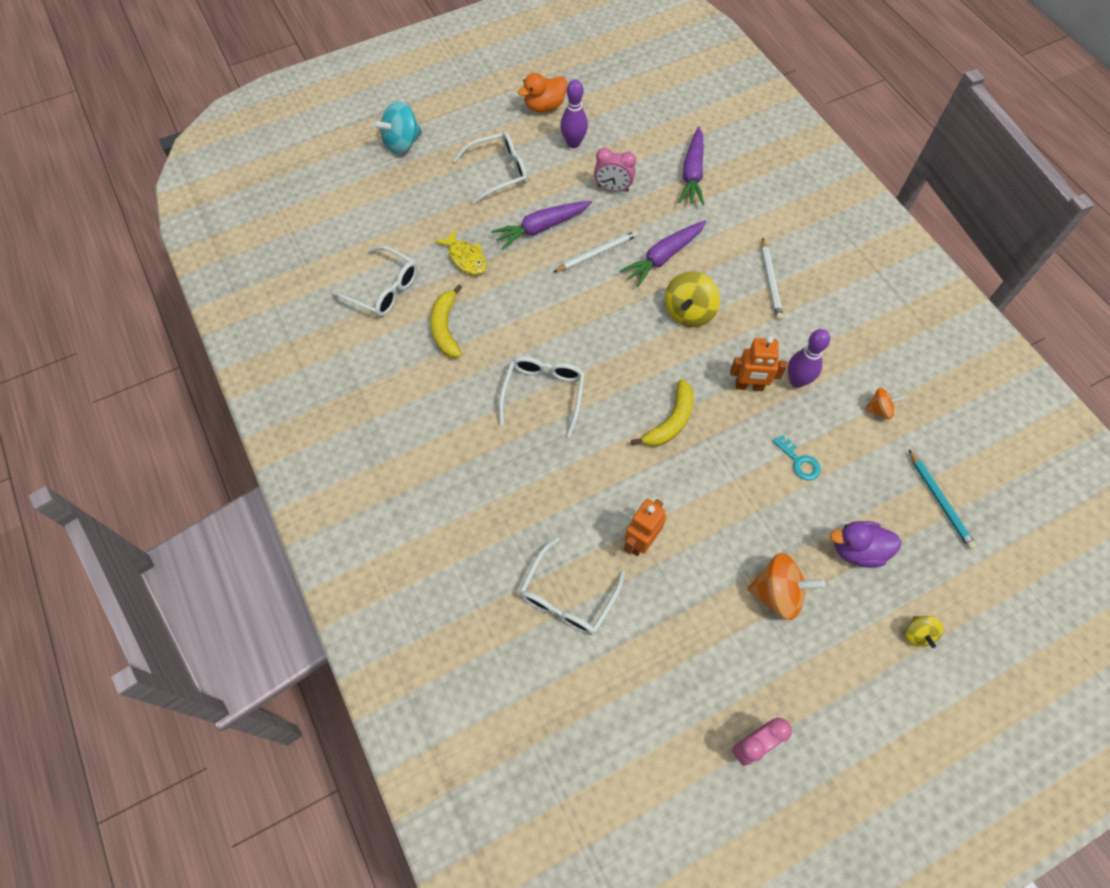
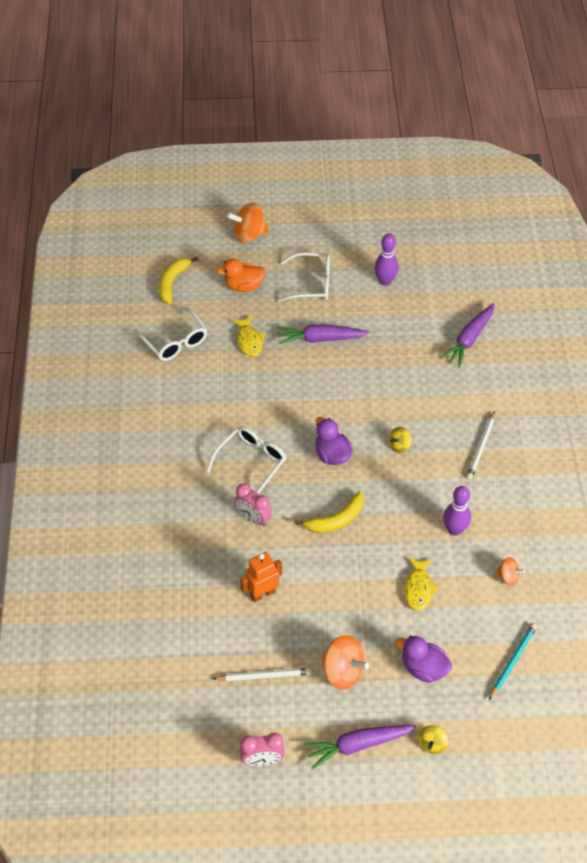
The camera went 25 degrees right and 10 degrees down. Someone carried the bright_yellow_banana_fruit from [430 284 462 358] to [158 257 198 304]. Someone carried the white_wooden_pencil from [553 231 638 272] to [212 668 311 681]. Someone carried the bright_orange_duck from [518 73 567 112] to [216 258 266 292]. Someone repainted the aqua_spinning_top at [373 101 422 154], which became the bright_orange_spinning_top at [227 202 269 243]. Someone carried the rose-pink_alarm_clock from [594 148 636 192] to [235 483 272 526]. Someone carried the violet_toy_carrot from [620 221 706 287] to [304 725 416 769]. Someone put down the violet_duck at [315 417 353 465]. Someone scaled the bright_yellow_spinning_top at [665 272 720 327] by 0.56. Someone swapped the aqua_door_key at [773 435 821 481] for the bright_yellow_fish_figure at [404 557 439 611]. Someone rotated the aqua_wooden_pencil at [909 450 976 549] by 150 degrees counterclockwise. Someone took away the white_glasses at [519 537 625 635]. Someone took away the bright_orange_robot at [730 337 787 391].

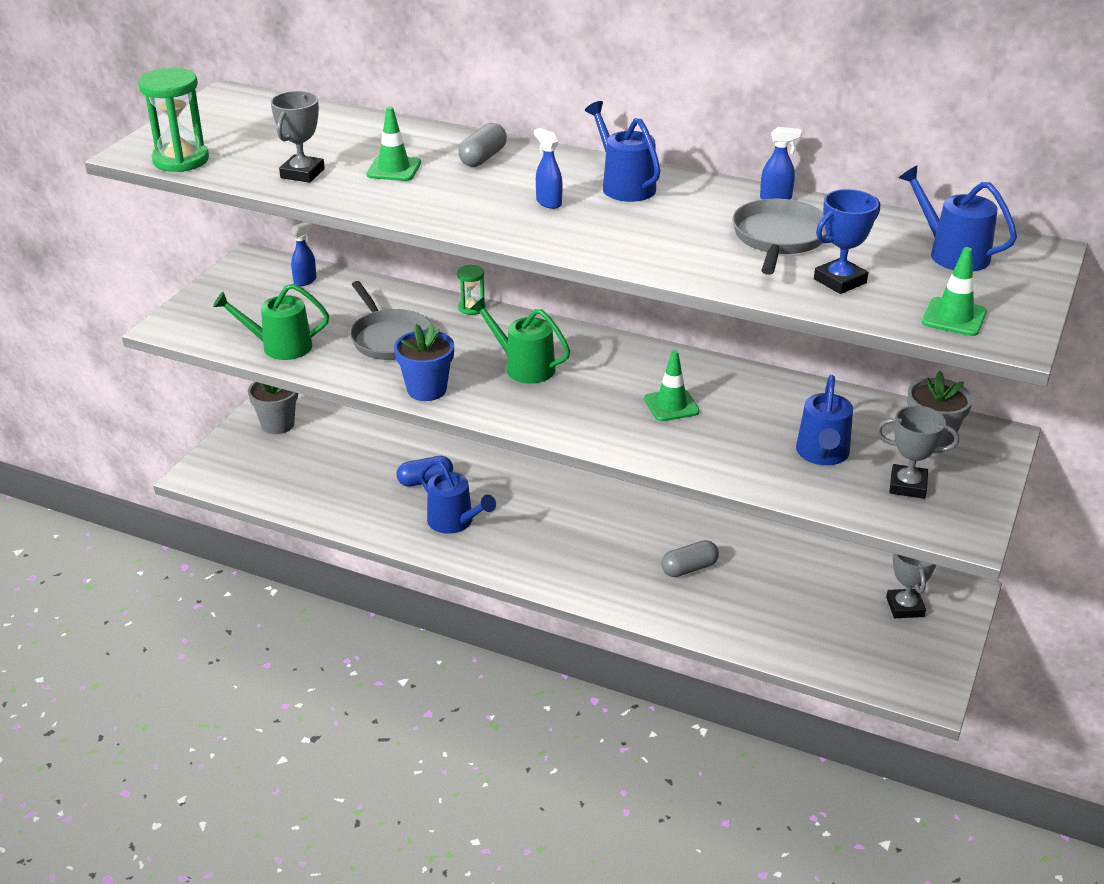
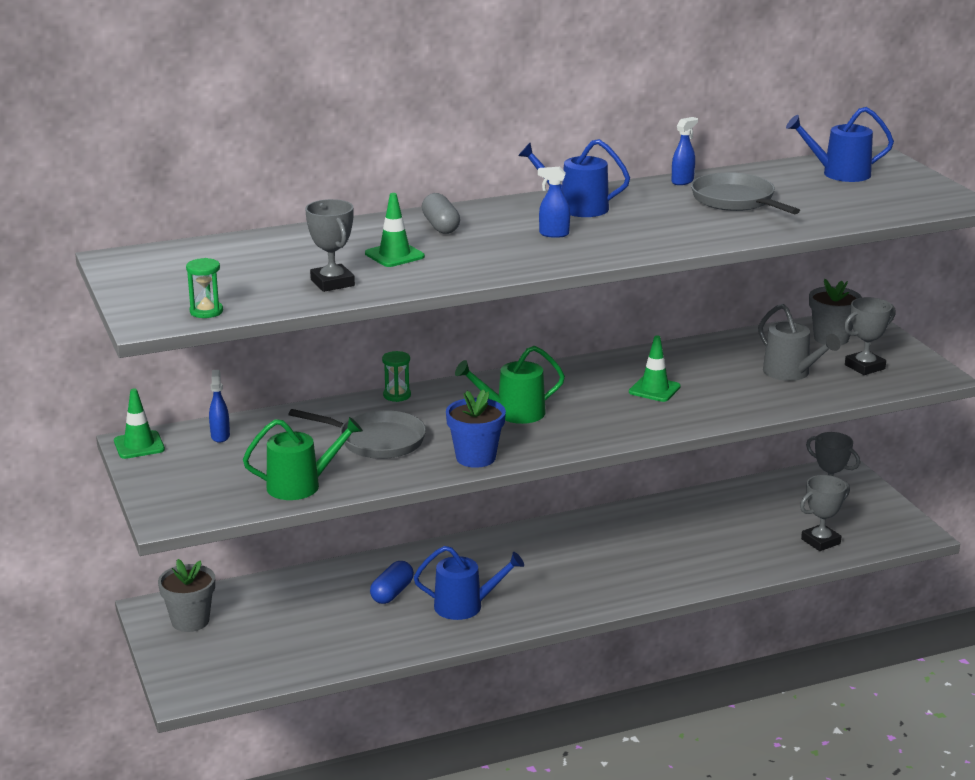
The camera went 45 degrees left and 10 degrees down. Someone carried the emerald_safety_cone from [922 247 987 336] to [114 389 165 459]. Someone scaled the emerald_sandglass at [138 68 209 172] by 0.55. Someone rotated the emerald_watering_can at [213 284 329 360] by 150 degrees counterclockwise. Someone repainted the royal_blue_watering_can at [796 375 853 465], which became the gray_watering_can at [758 304 841 381]. Someone put down the gray_trophy at [800 475 850 551]. Someone took away the gray_pill_shape at [661 540 719 577]. Someone took away the royal_blue_trophy at [814 189 880 294].

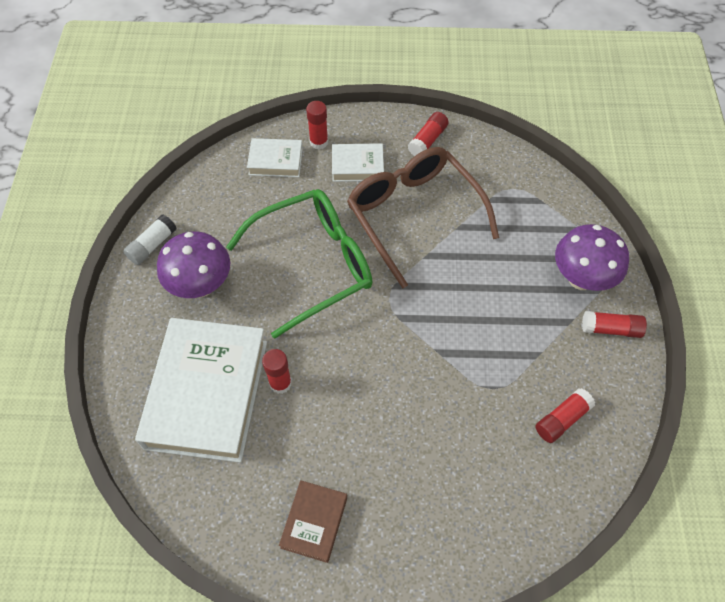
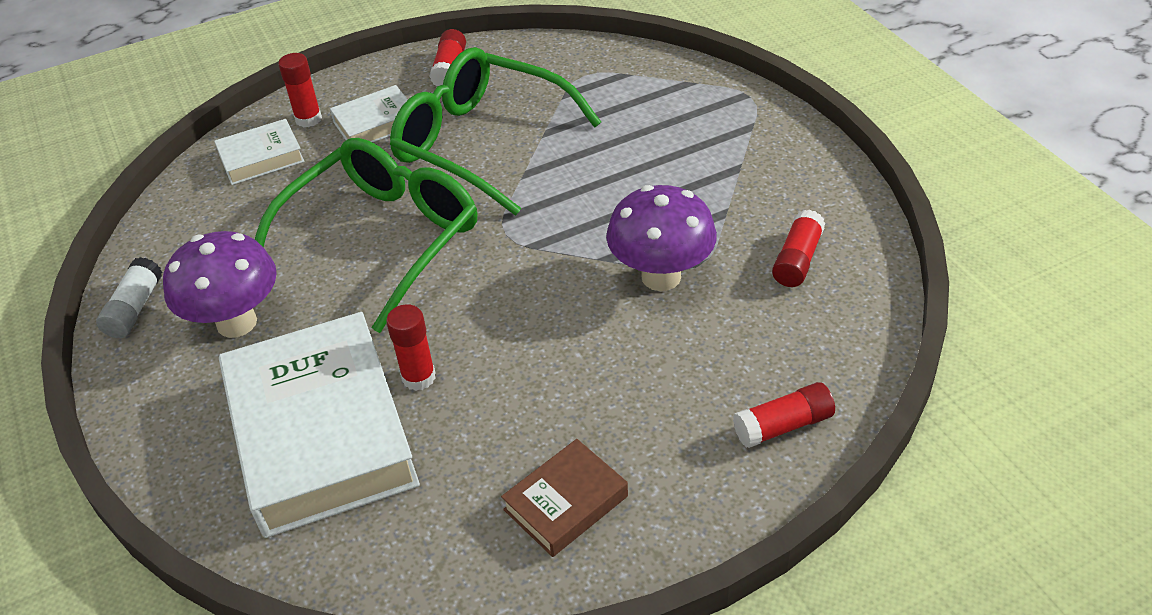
The camera went 25 degrees left and 15 degrees down. Someone repainted the russet_glasses at [347 147 499 289], which became the emerald_glasses at [390 47 601 215]. Someone rotated the russet_hardcover at [279 480 347 563] by 60 degrees clockwise. Someone carried the violet_mushroom from [555 224 629 291] to [606 185 717 291]. Someone carried the scarlet_glue from [582 311 647 338] to [733 382 835 448].

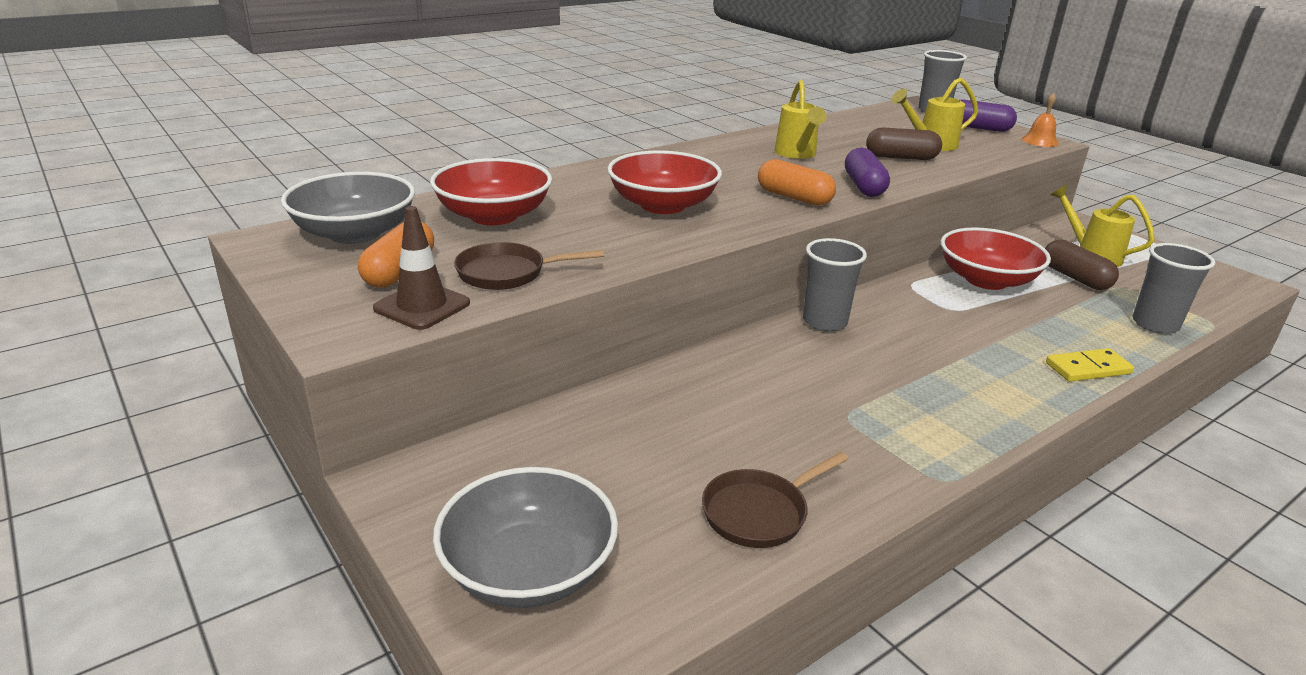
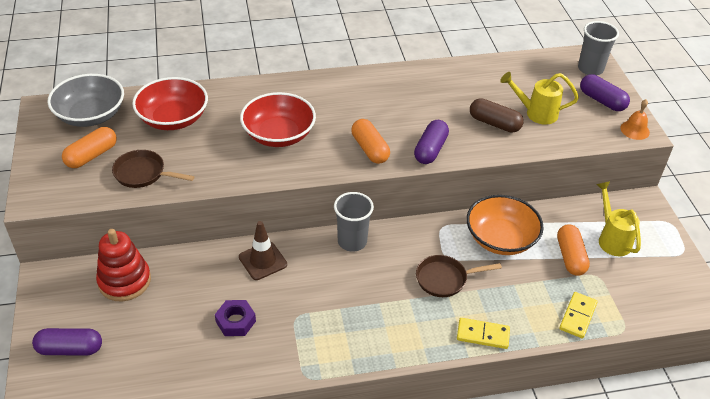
The camera went 25 degrees right and 15 degrees up. Someone swapped the gray_deep_dish at [433 467 618 608] for the violet_pill_shape at [32 328 102 355]. Someone put down the scarlet_stacking_toy at [96 229 151 302]. Someone put down the violet_nut at [215 300 256 336]. Someone carried the russet_safety_cone from [373 206 470 330] to [239 221 287 280]. Someone carried the russet_pan from [702 452 849 548] to [416 255 502 297]. Someone repainted the scarlet_deep_dish at [940 227 1051 290], which became the bright_orange_deep_dish at [466 195 544 255]. Someone repainted the russet_pill_shape at [1045 240 1119 290], which became the bright_orange_pill_shape at [557 224 590 276]. Someone swapped the gray_tumbler at [1132 243 1215 334] for the bright_yellow_domino at [559 292 597 338]. Someone took away the bright_yellow_watering_can at [774 80 827 159].

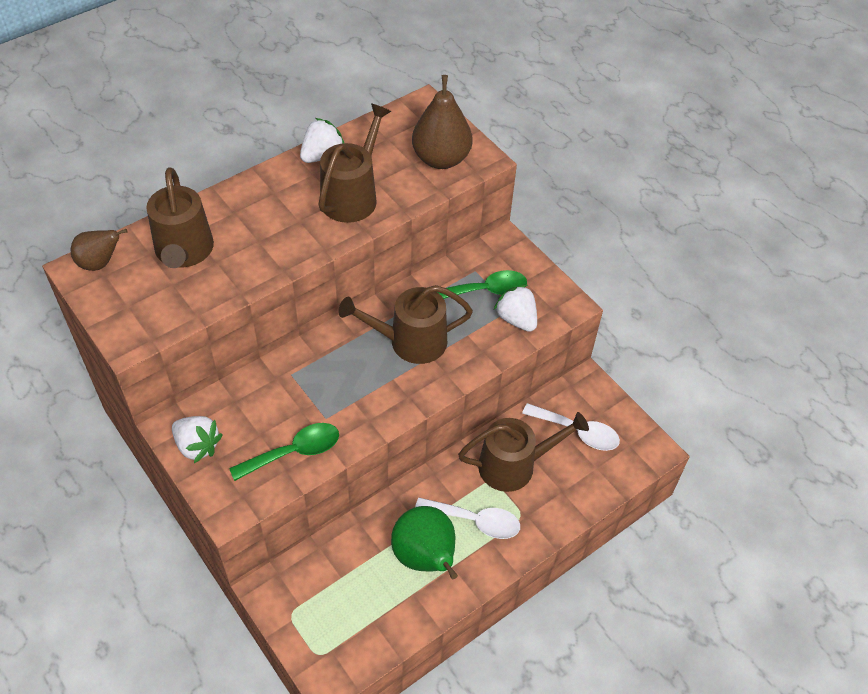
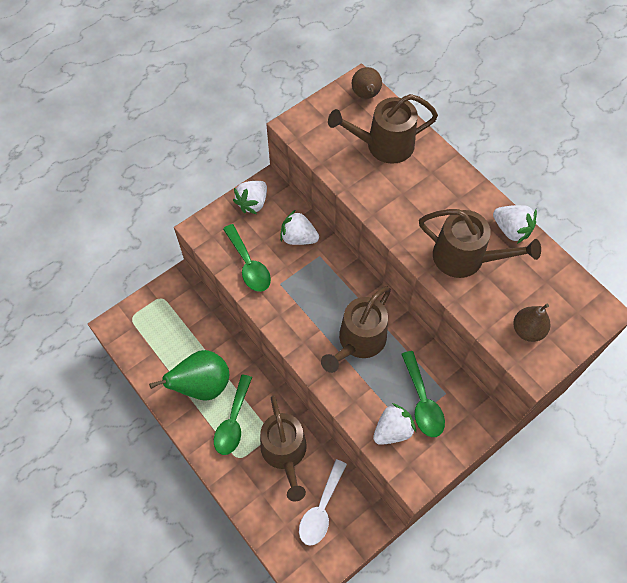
The camera went 90 degrees right and 10 degrees up. Someone repainted the white_tablespoon at [415 498 520 539], which became the emerald_tablespoon at [214 374 252 455]. Someone put down the white_strawberry at [280 210 319 245]. Someone rotated the russet_watering_can at [338 285 473 364] by 135 degrees counterclockwise. Someone scaled the russet_pear_fruit at [412 75 473 169] by 0.61.

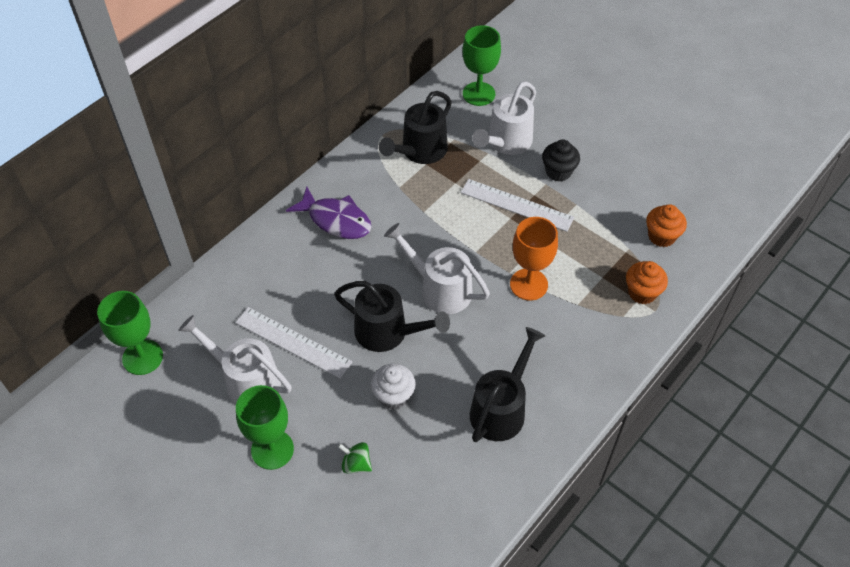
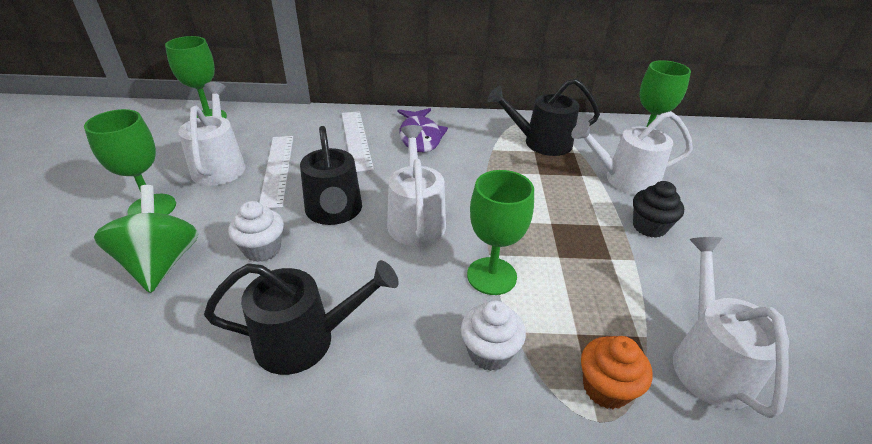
The camera went 50 degrees right and 15 degrees down. Someone scaled the emerald_spinning_top at [338 442 372 473] by 2.08. Someone carried the white_ruler from [460 179 574 232] to [342 111 374 172]. Someone put down the white_cupcake at [461 300 526 371]. Someone repainted the bright_orange_goblet at [510 217 558 301], which became the emerald_goblet at [467 170 534 295]. Someone swapped the bright_orange_cupcake at [646 204 687 247] for the white_watering_can at [673 237 789 418].

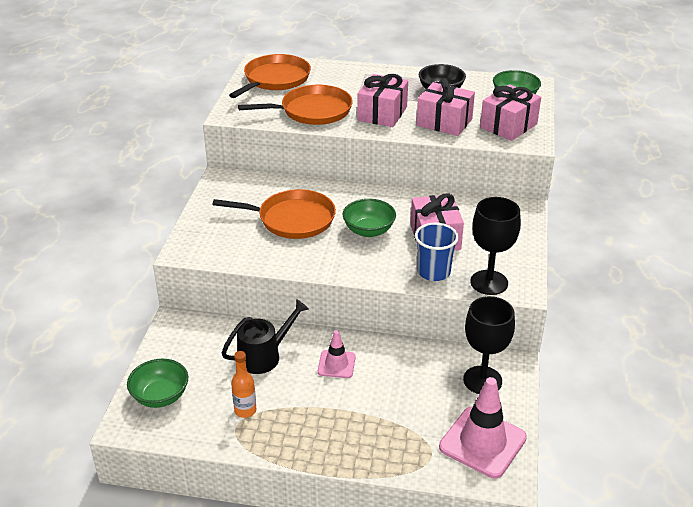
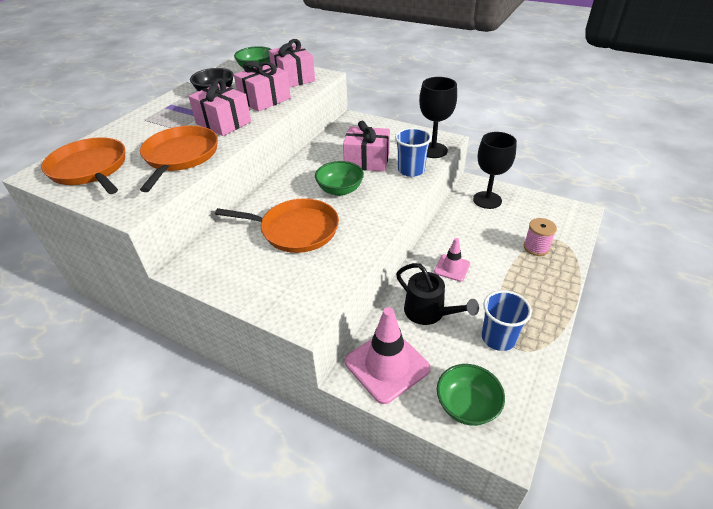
The camera went 70 degrees left and 5 degrees up. Someone rotated the bright_orange_pan at [212 189 336 239] by 75 degrees clockwise. Someone carried the rose-pink_safety_cone from [439 377 527 478] to [345 307 431 404]. Someone rotated the black_watering_can at [222 299 309 374] by 150 degrees clockwise. Someone swapped the bright_orange_bottle at [231 351 256 418] for the royal_blue_tumbler at [482 290 532 351]. Someone put down the rose-pink_reel_of_thread at [524 218 557 256].

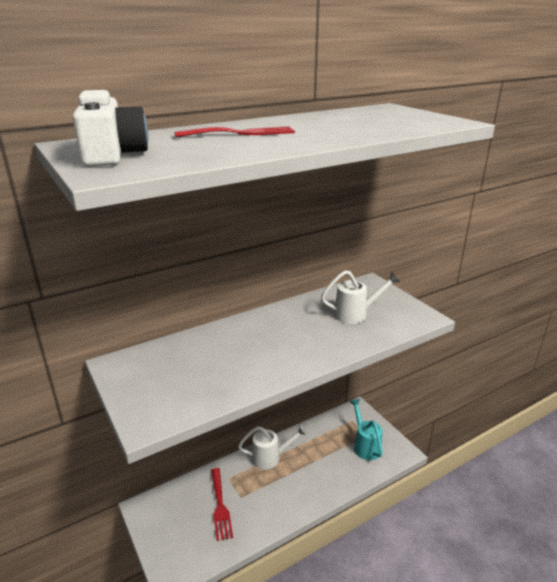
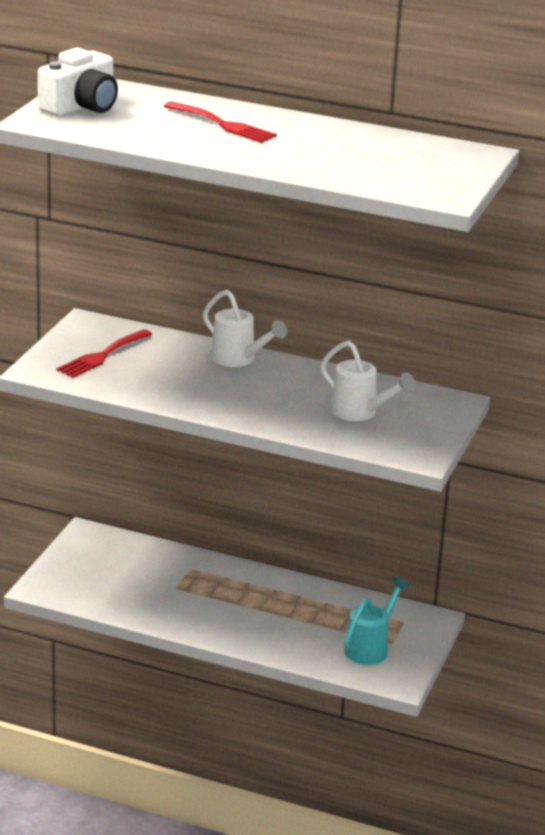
The camera went 50 degrees right and 0 degrees up. Someone carried the scarlet_fork from [211 468 233 541] to [56 329 152 378]. Someone carried the white_watering_can from [238 424 308 470] to [203 290 287 367].

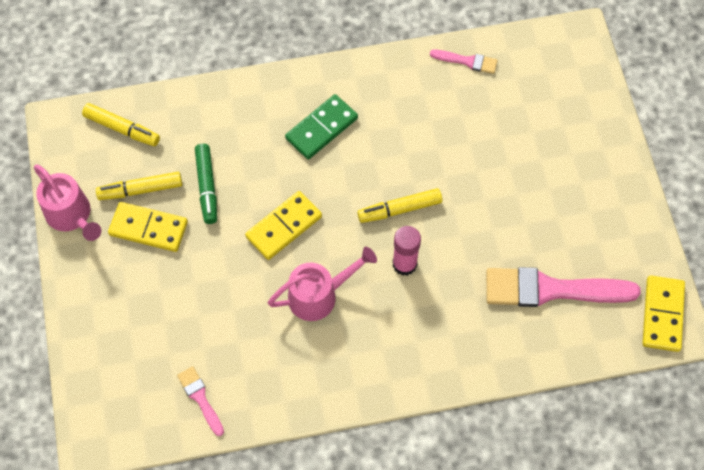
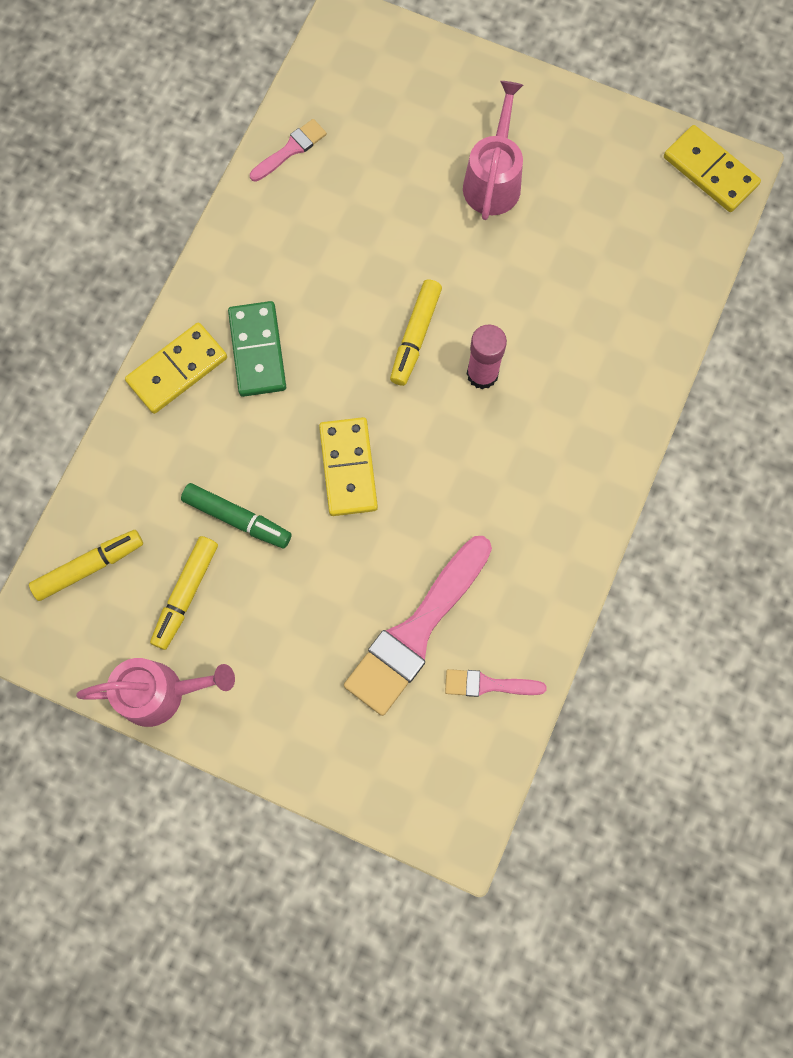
The camera went 55 degrees left and 10 degrees up. Someone carried the bright_yellow_domino from [108 202 188 252] to [125 322 227 414]. Someone carried the rose-pink_brush from [486 267 641 307] to [344 536 492 716]. Someone carried the rose-pink_watering_can from [268 247 377 321] to [463 81 523 220].

